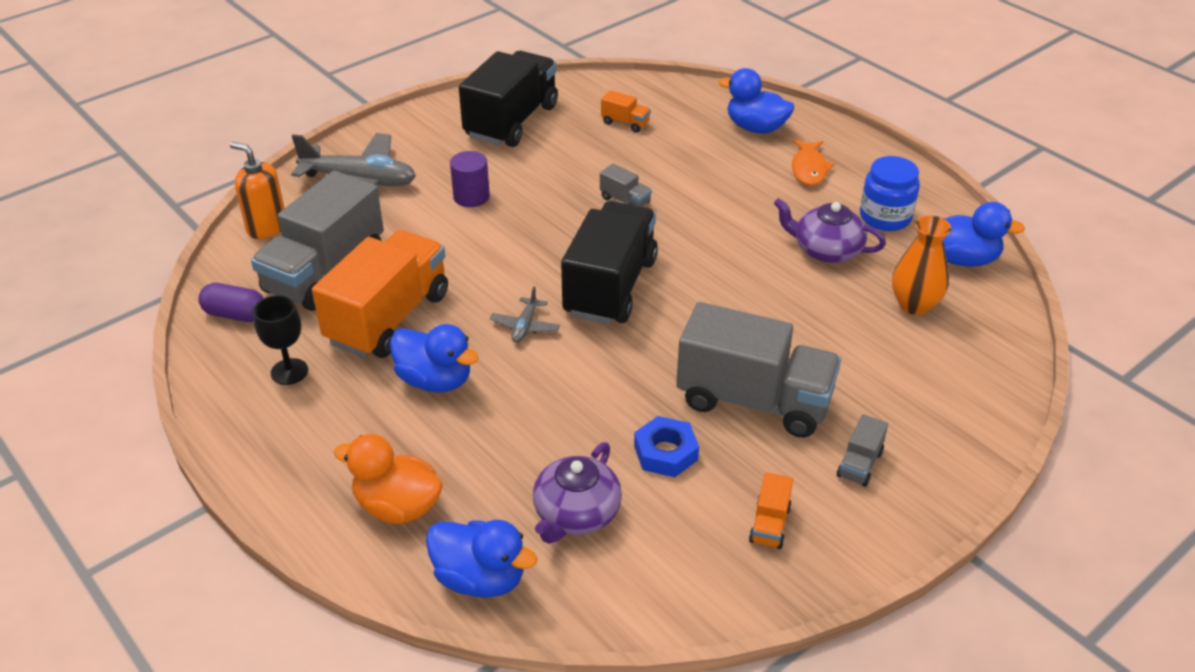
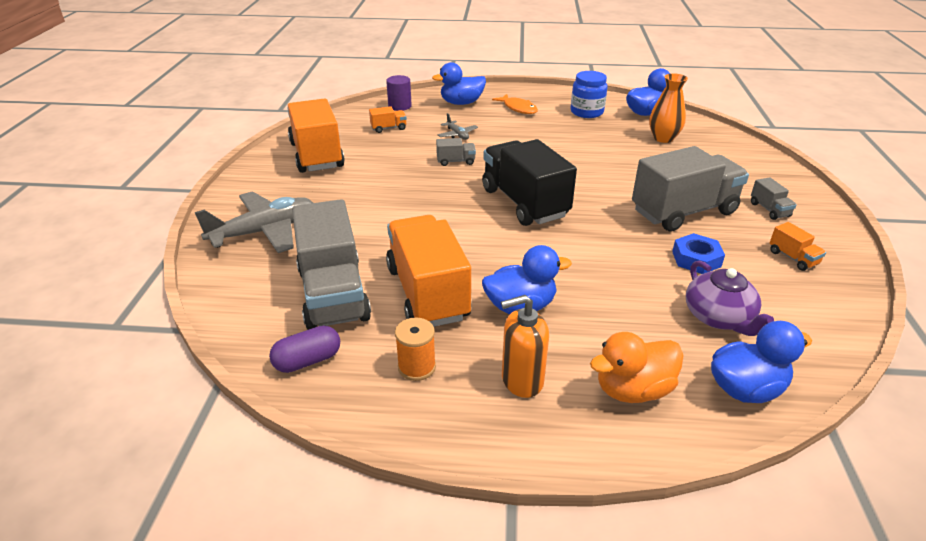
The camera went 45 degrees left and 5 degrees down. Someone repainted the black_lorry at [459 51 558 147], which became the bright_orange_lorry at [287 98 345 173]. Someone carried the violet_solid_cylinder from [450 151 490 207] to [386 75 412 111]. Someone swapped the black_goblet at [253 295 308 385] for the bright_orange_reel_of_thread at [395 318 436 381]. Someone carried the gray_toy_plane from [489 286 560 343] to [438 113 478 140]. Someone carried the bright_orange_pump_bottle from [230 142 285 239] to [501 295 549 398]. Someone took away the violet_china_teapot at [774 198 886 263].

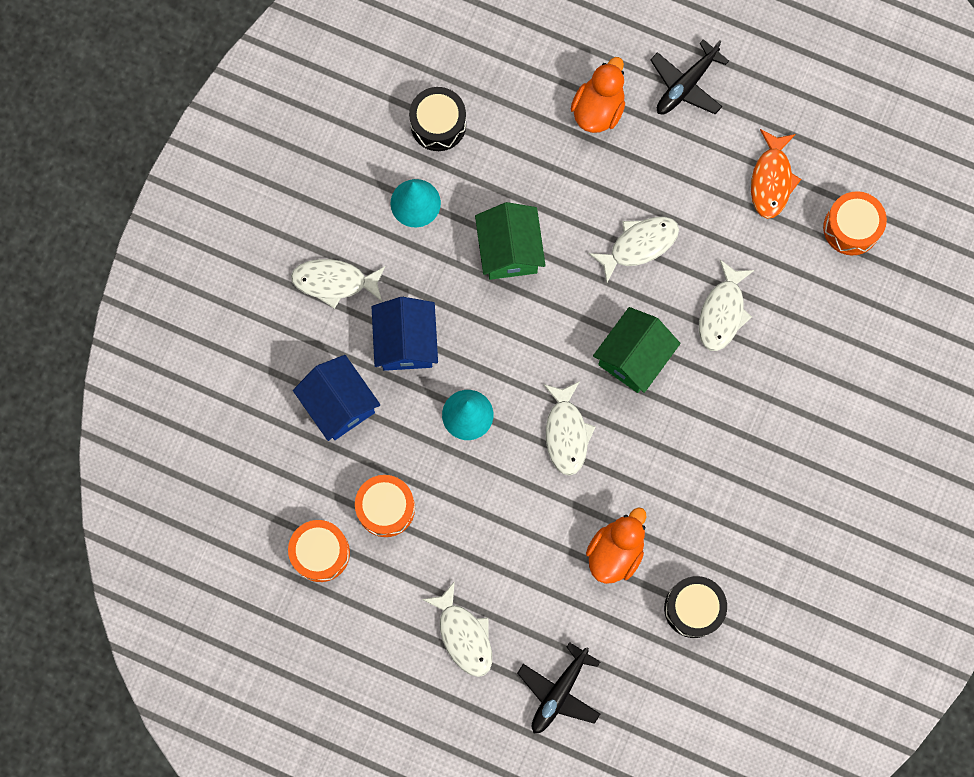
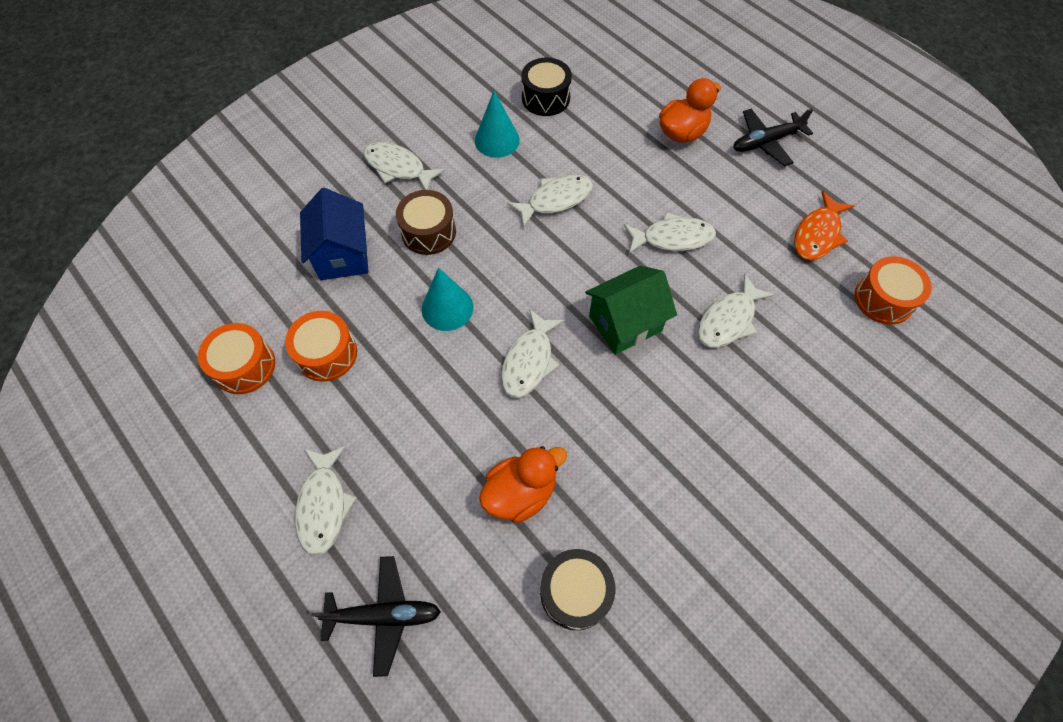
The camera went 25 degrees right and 15 degrees down. Someone rotated the black_toy_plane at [517 642 600 734] by 150 degrees counterclockwise. Someone swapped the royal_blue_cottage at [372 297 438 371] for the russet_snare_drum at [396 190 456 255]. Someone swapped the emerald_cottage at [475 202 546 280] for the white_fish_figure at [507 175 593 227].

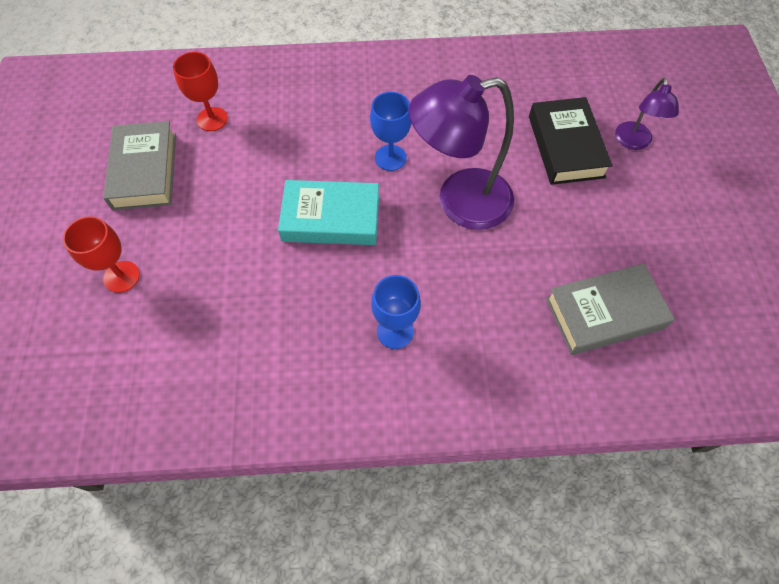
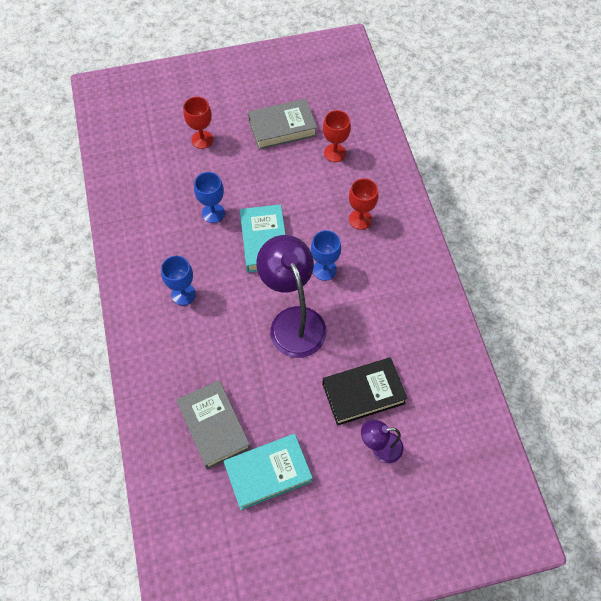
The camera went 80 degrees right and 0 degrees up. Someone put down the royal_blue_goblet at [194 172 225 223]. Someone put down the aqua_hardcover at [223 434 313 510]. Someone put down the scarlet_goblet at [349 178 378 230].

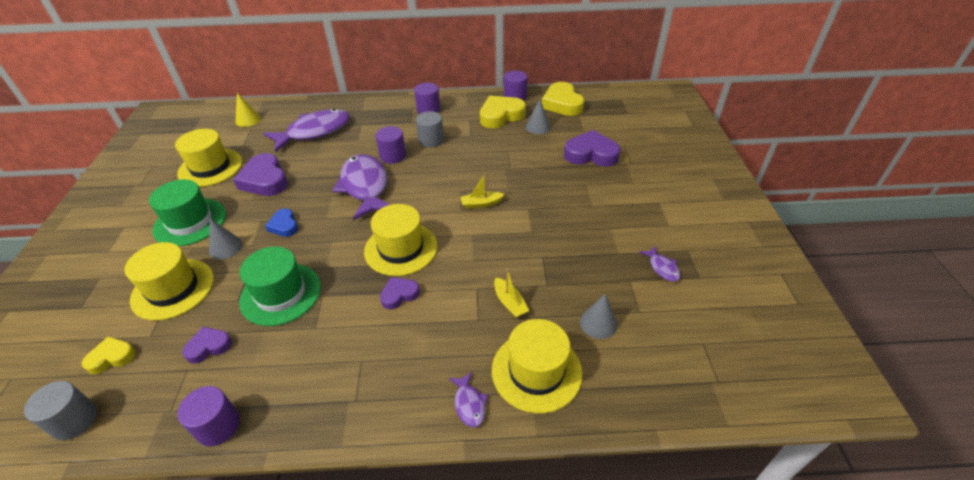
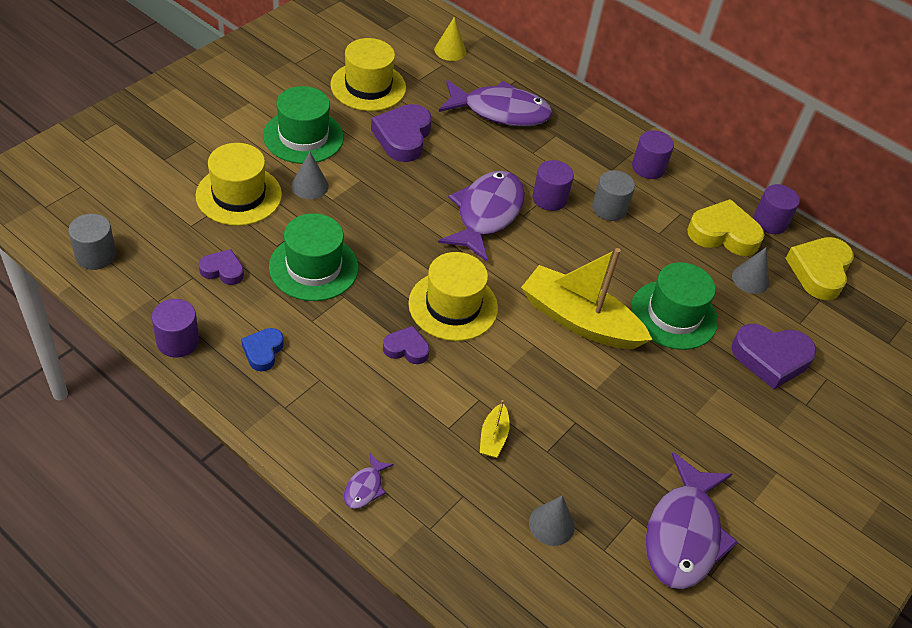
The camera went 35 degrees right and 5 degrees up. Someone carried the royal_blue_love_heart from [265 209 298 237] to [241 328 284 371]. Someone scaled the bright_yellow_sailboat at [460 174 505 209] by 2.31. Someone put down the emerald_top_hat at [631 262 718 350]. Someone scaled the violet_fish_figure at [639 246 680 282] by 2.32. Someone rotated the violet_love_heart at [564 130 621 167] by 135 degrees clockwise. Someone took away the bright_yellow_love_heart at [82 336 136 374]. Someone took away the bright_yellow_top_hat at [492 319 582 413].

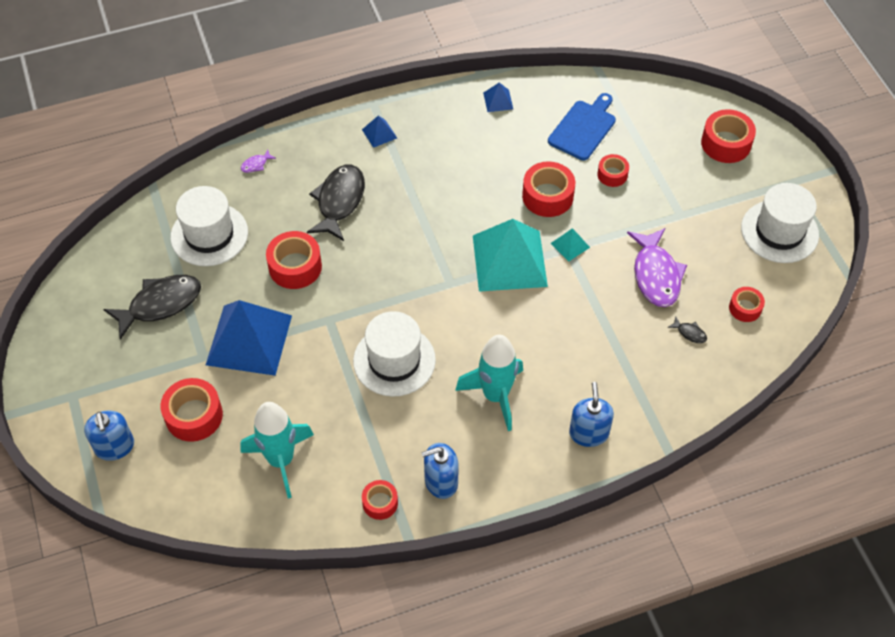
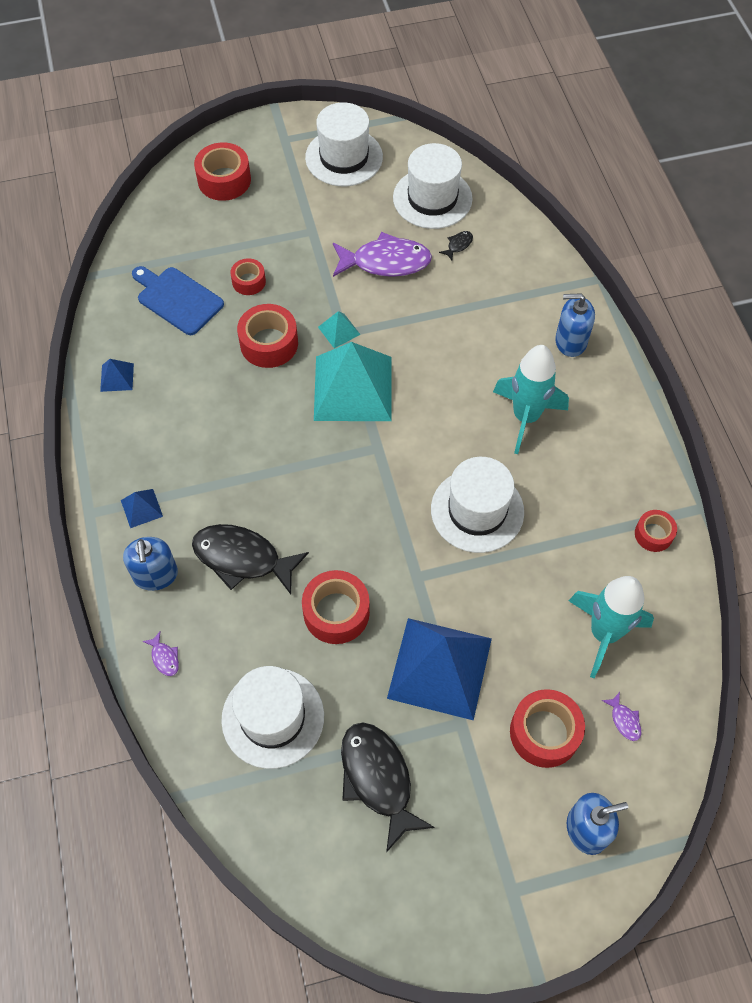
The camera went 85 degrees left and 5 degrees up. Someone carried the royal_blue_pump_bottle from [421 443 459 499] to [123 537 178 591]. Someone swapped the scarlet_tape at [729 287 765 322] for the white_top_hat at [393 143 473 229]. Someone put down the violet_fish_figure at [602 692 641 741].

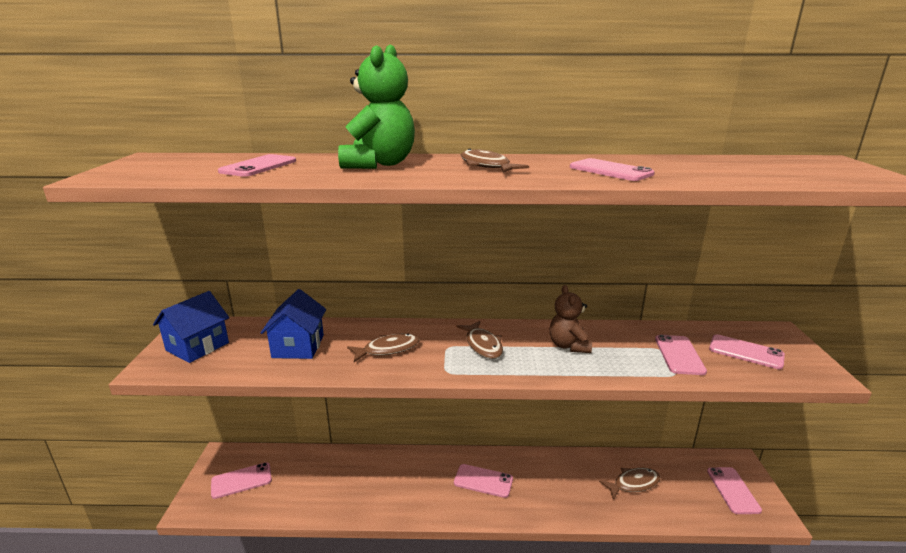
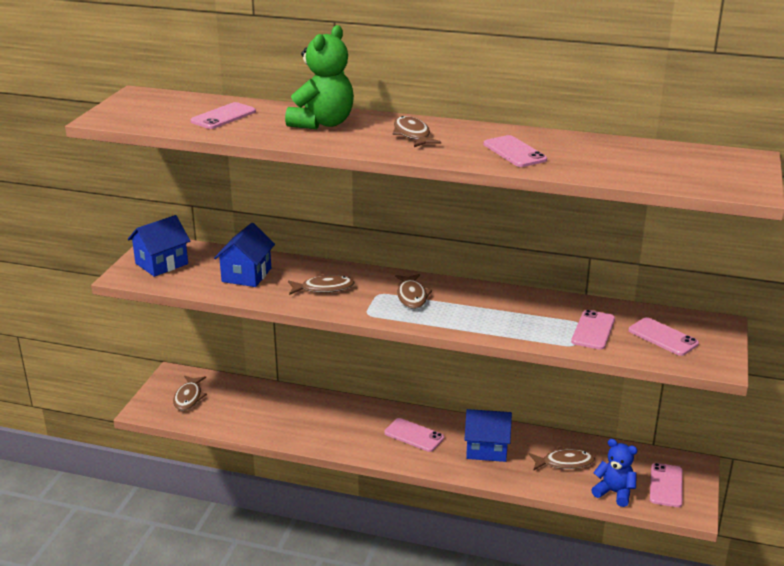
The camera went 15 degrees right and 5 degrees up. Someone swapped the rose-pink_mobile_phone at [211 462 272 499] for the russet_fish_figure at [173 376 207 411]. Someone put down the royal_blue_cottage at [464 409 512 462]. Someone put down the royal_blue_teddy_bear at [592 439 637 507]. Someone took away the russet_teddy_bear at [550 285 592 353].

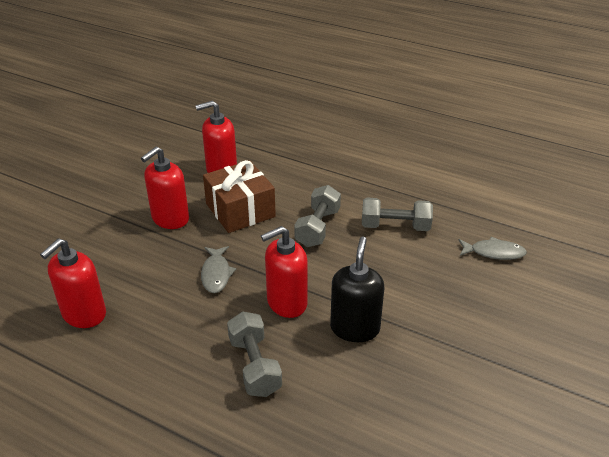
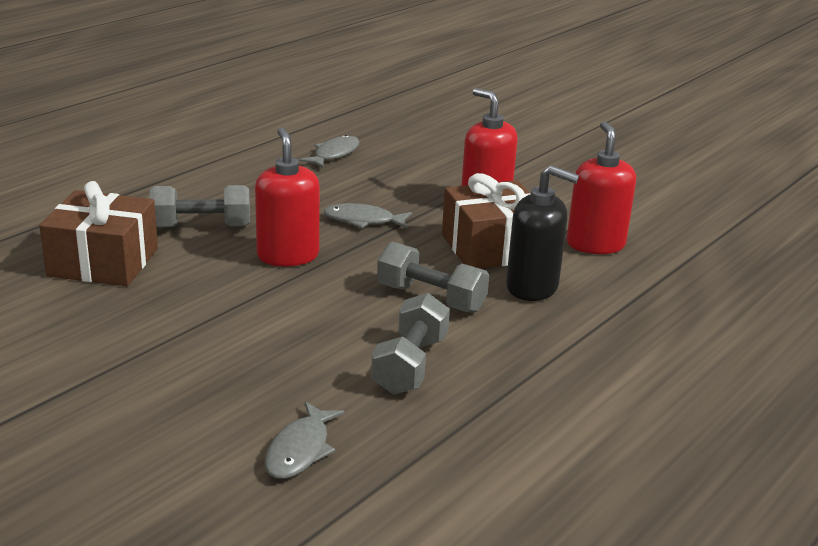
The camera went 100 degrees right and 10 degrees down. Someone put down the russet_present at [39 181 158 286]. Someone swapped the scarlet_pump_bottle at [40 239 106 328] for the gray_fish_figure at [299 135 359 168]. Someone carried the black_pump_bottle from [330 236 384 342] to [506 165 579 301].

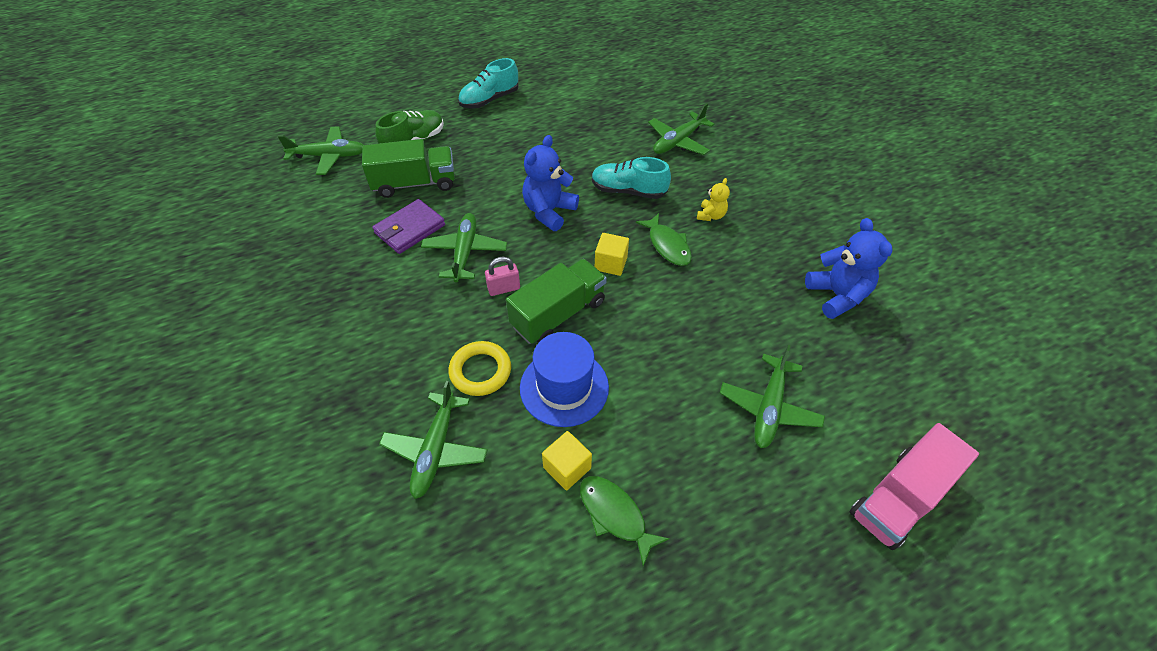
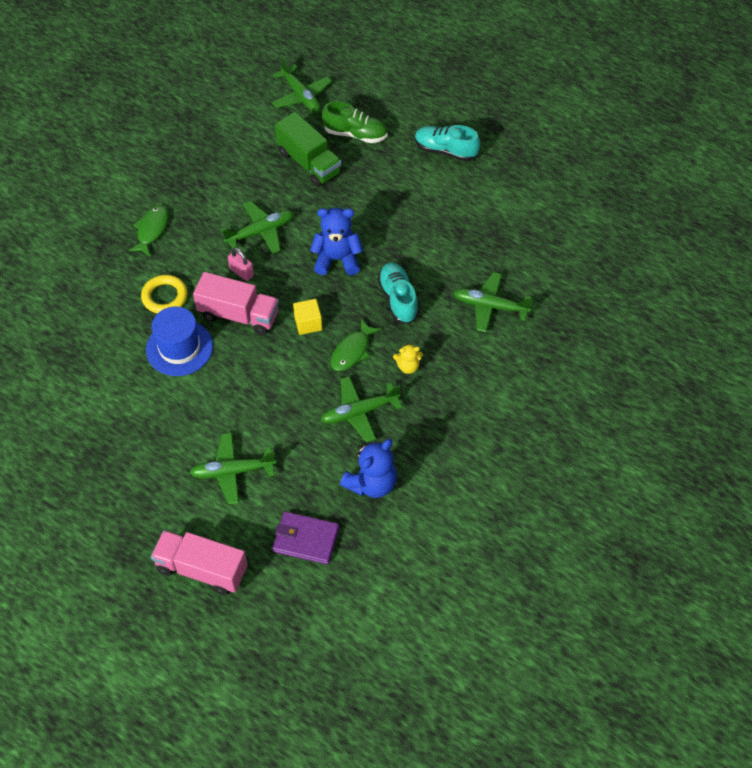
The camera went 60 degrees right and 5 degrees up. Someone carried the emerald_fish_figure from [580 476 670 566] to [128 205 169 257]. Someone repainted the emerald_lorry at [506 259 607 344], which became the rose-pink_lorry at [193 272 279 335]. Someone carried the violet_card_wallet from [372 199 445 254] to [273 512 339 564]. Someone carried the emerald_toy_plane from [379 381 488 499] to [321 376 402 442]. Someone took away the bright_yellow_block at [542 431 592 491].

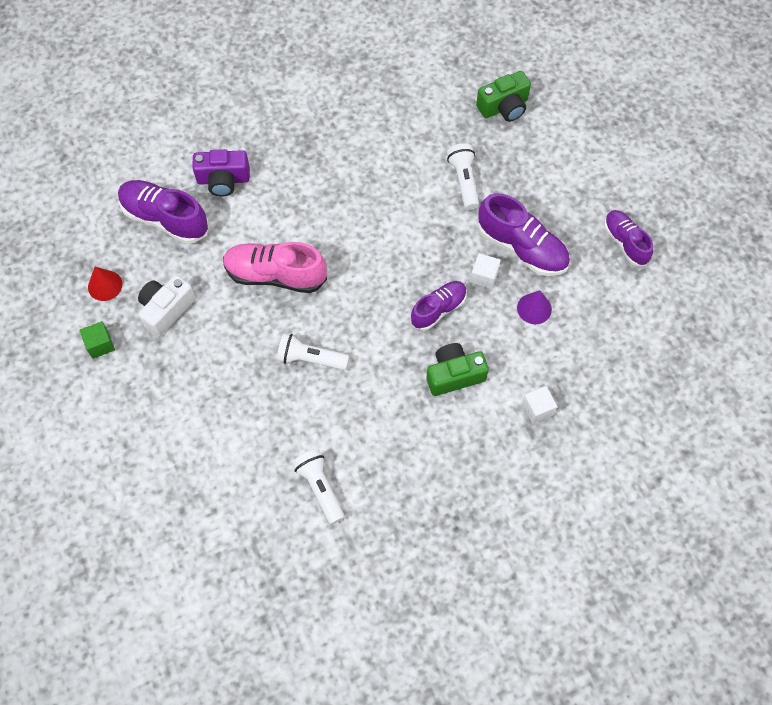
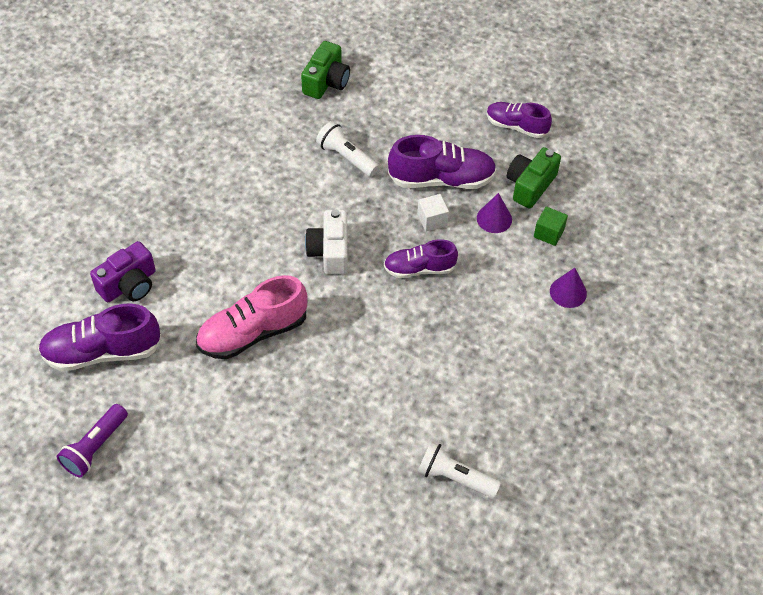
The camera went 40 degrees left and 10 degrees down. Someone swapped the scarlet_cone at [88 267 122 301] for the violet_torch at [57 404 128 478]. Someone carried the white_camera from [138 275 195 337] to [305 209 348 274]. Someone rotated the violet_sneaker at [410 281 467 331] by 105 degrees counterclockwise. Someone carried the emerald_camera from [427 343 489 396] to [507 147 561 209]. Someone carried the emerald_block from [80 321 115 359] to [534 206 568 246]. Someone swapped the white_block at [522 386 557 424] for the violet_cone at [550 268 587 308]. Someone took away the white_torch at [277 333 349 370].

